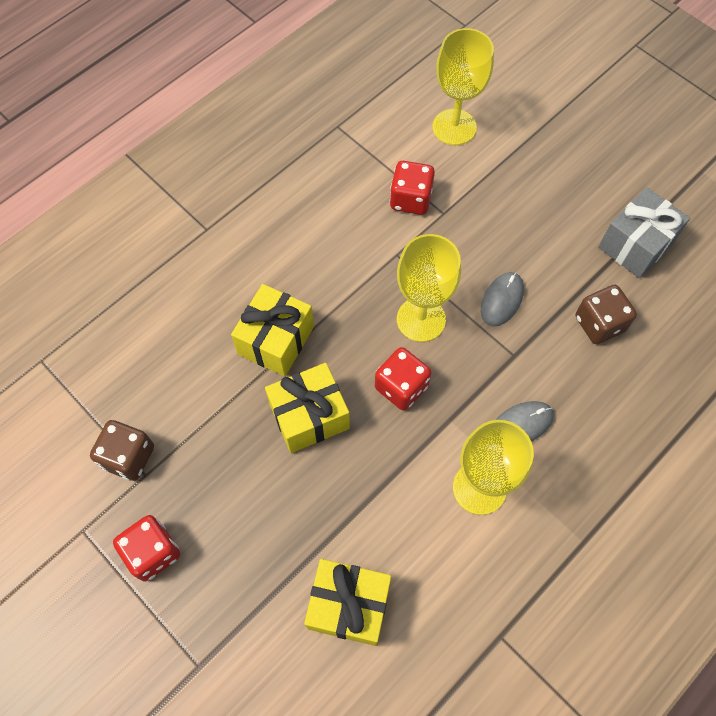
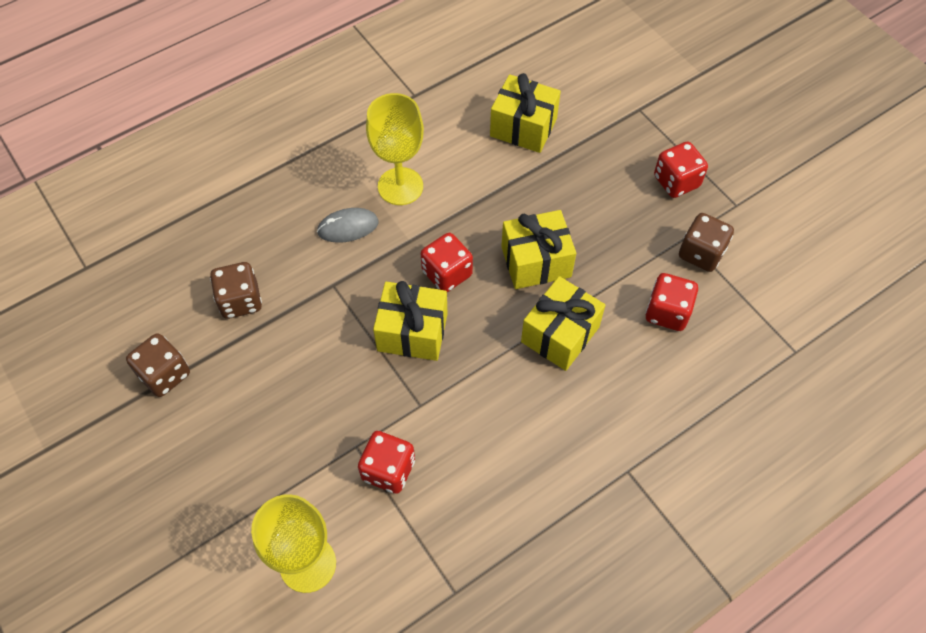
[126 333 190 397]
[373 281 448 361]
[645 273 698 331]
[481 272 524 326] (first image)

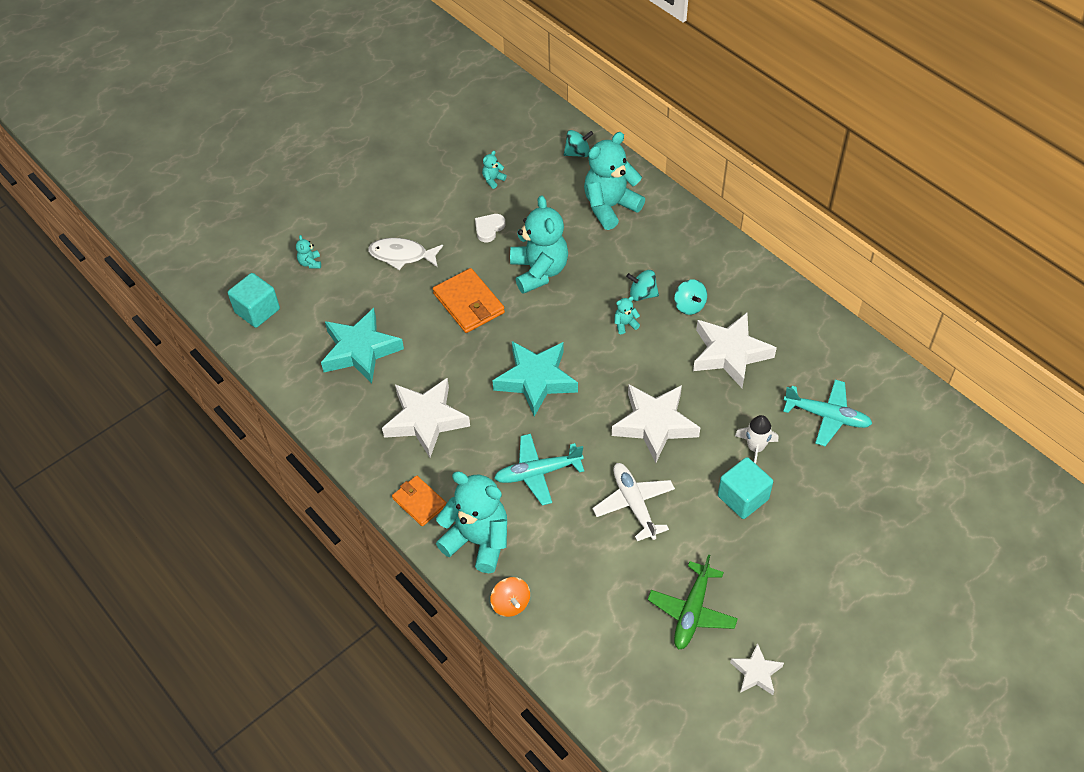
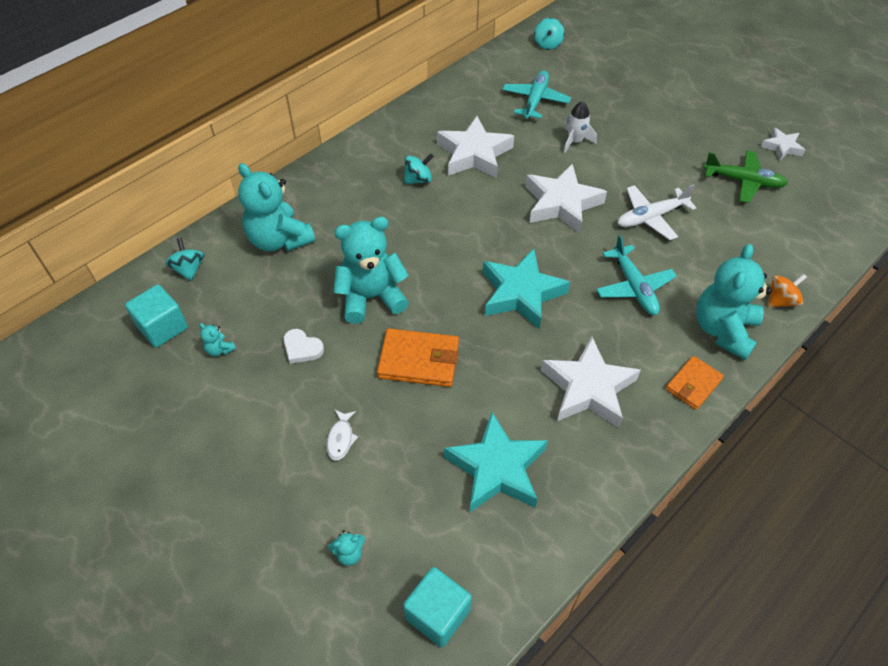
[125 284 188 348]
[326 410 358 461]
[377 328 459 387]
[534 18 564 50]
[615 296 640 334] (first image)

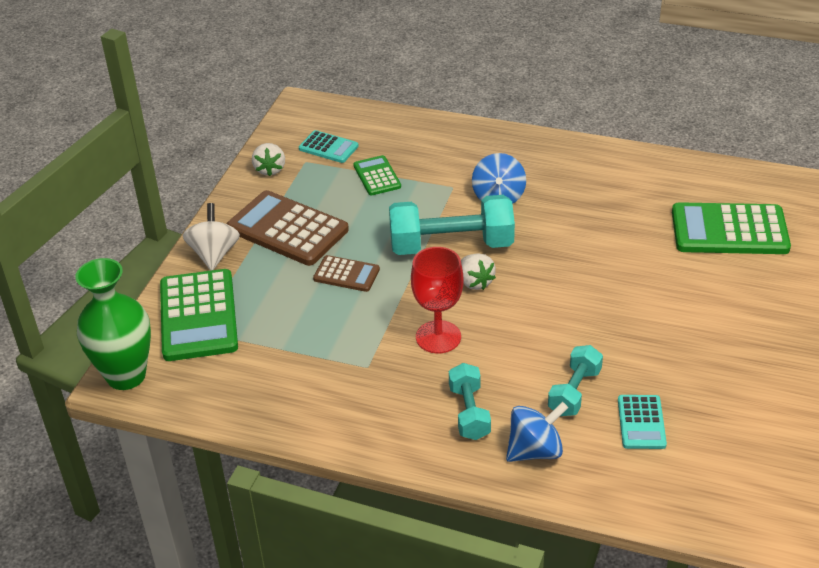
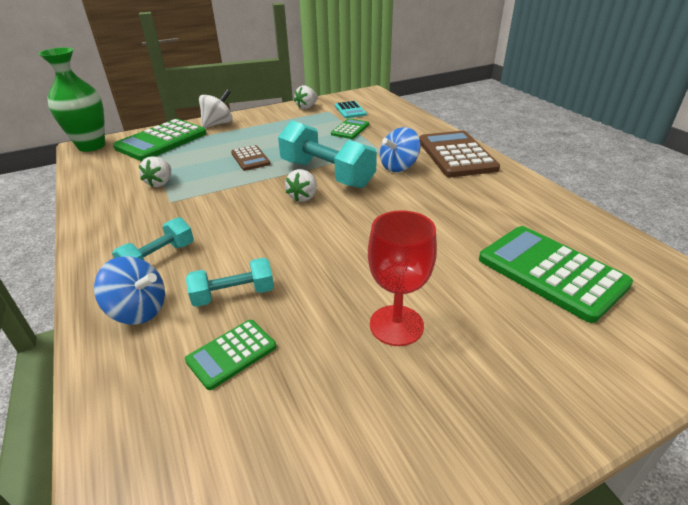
[139 156 171 187]
[185 320 276 390]
[368 210 437 346]
[419 131 500 177]

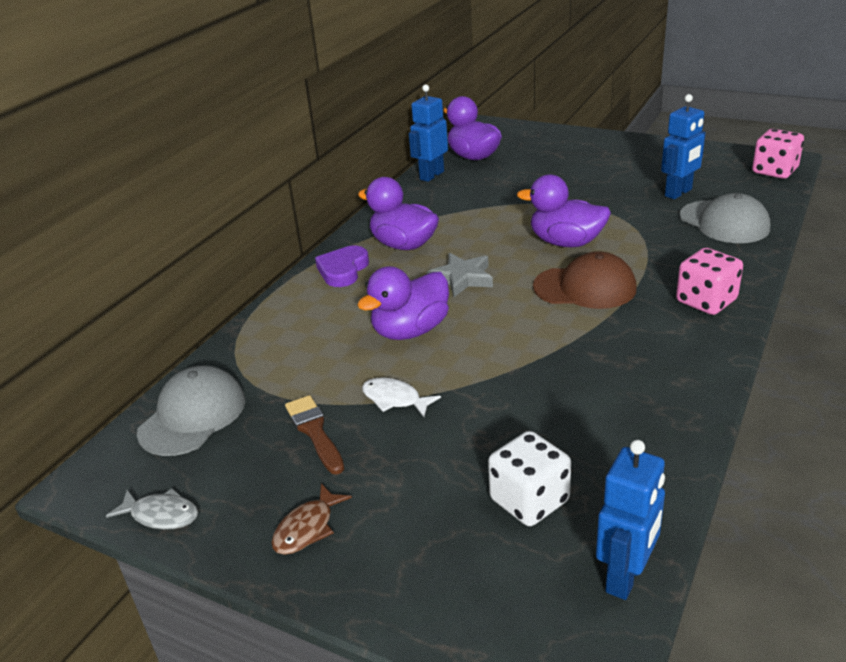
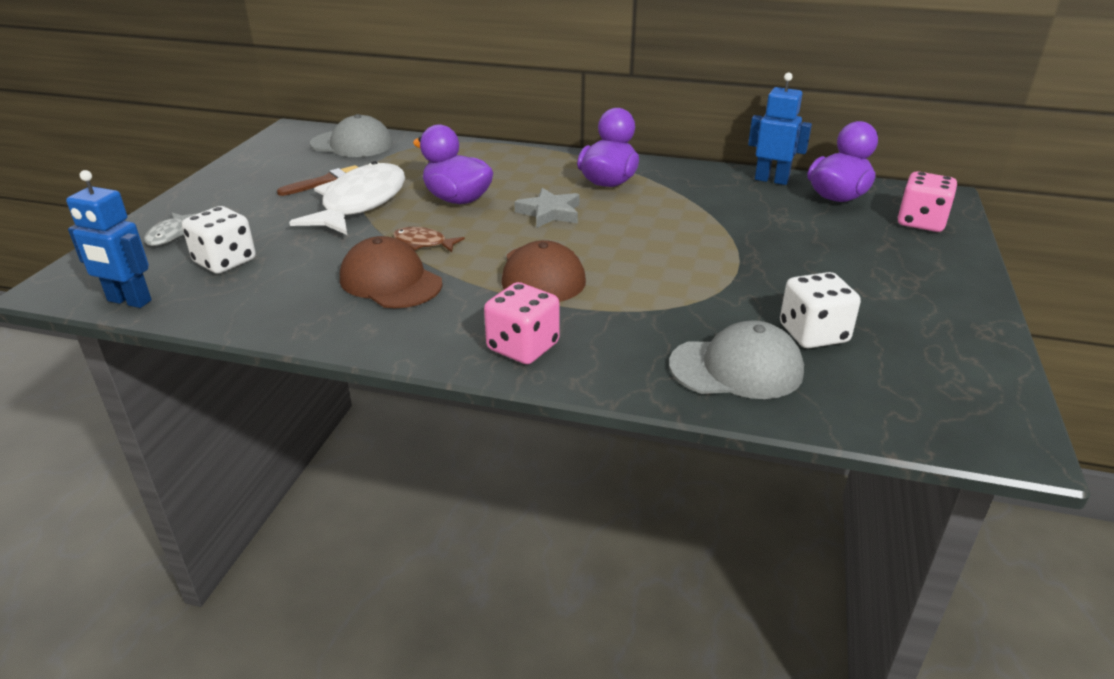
[144 213 197 246]
[289 161 405 235]
[340 236 443 308]
[393 227 465 252]
[669 320 804 399]
[780 272 861 348]
[898 172 957 232]
[315 246 369 287] (first image)
[517 174 611 247] (first image)

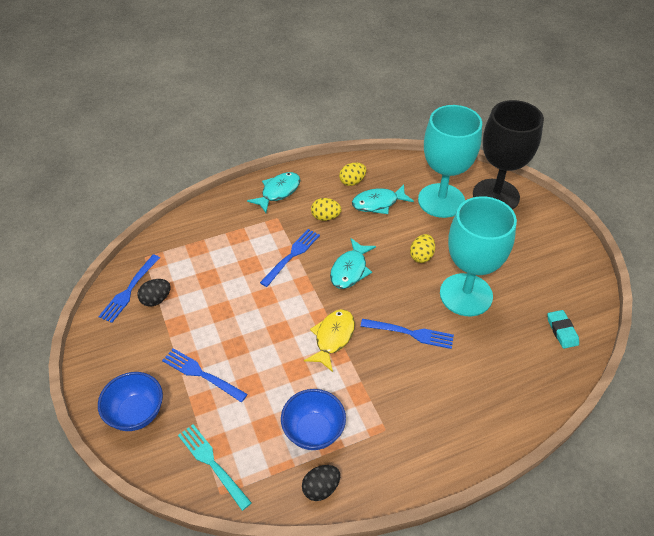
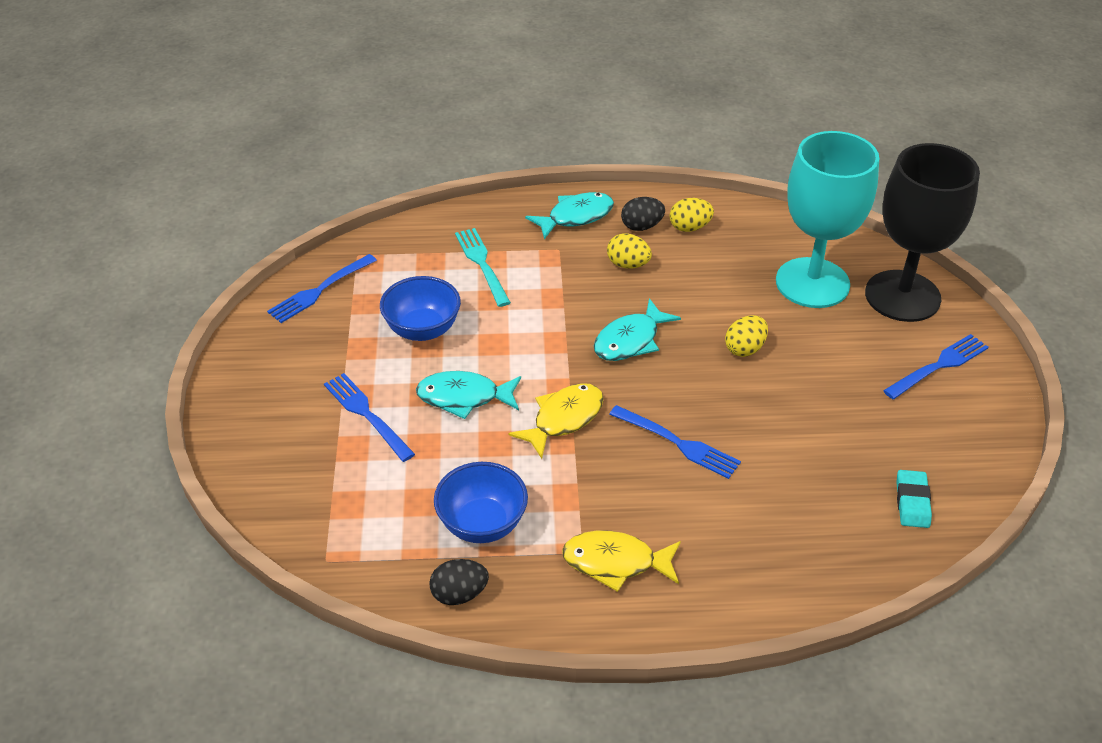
[380 276 461 341]
[416 371 521 419]
[455 228 511 307]
[562 531 681 592]
[621 197 665 231]
[883 334 989 399]
[440 196 517 316] (first image)

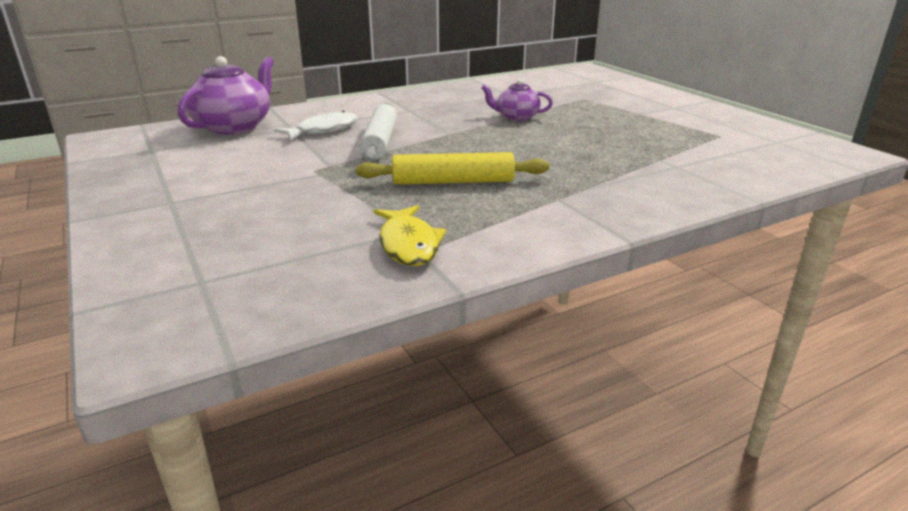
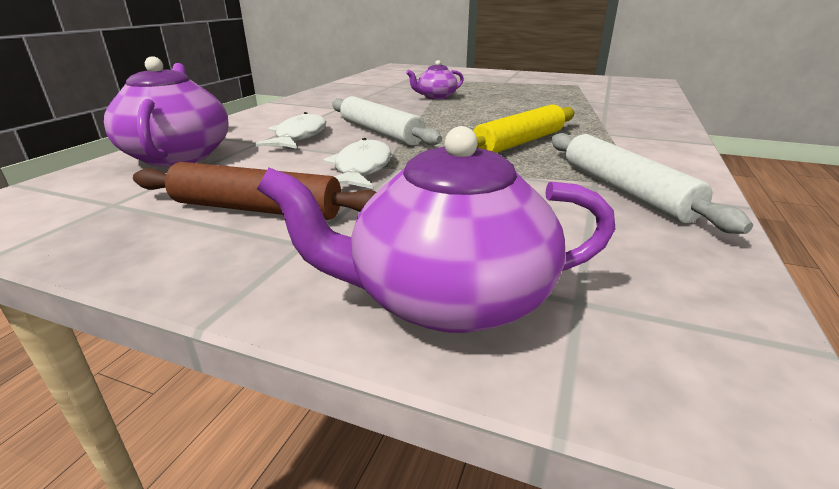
[133 162 376 220]
[257 126 615 333]
[323 138 392 189]
[551 133 753 234]

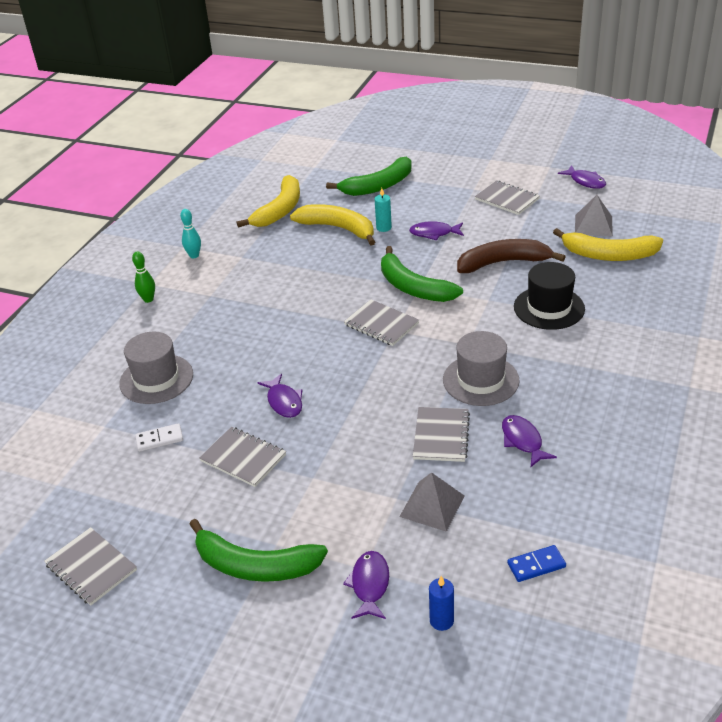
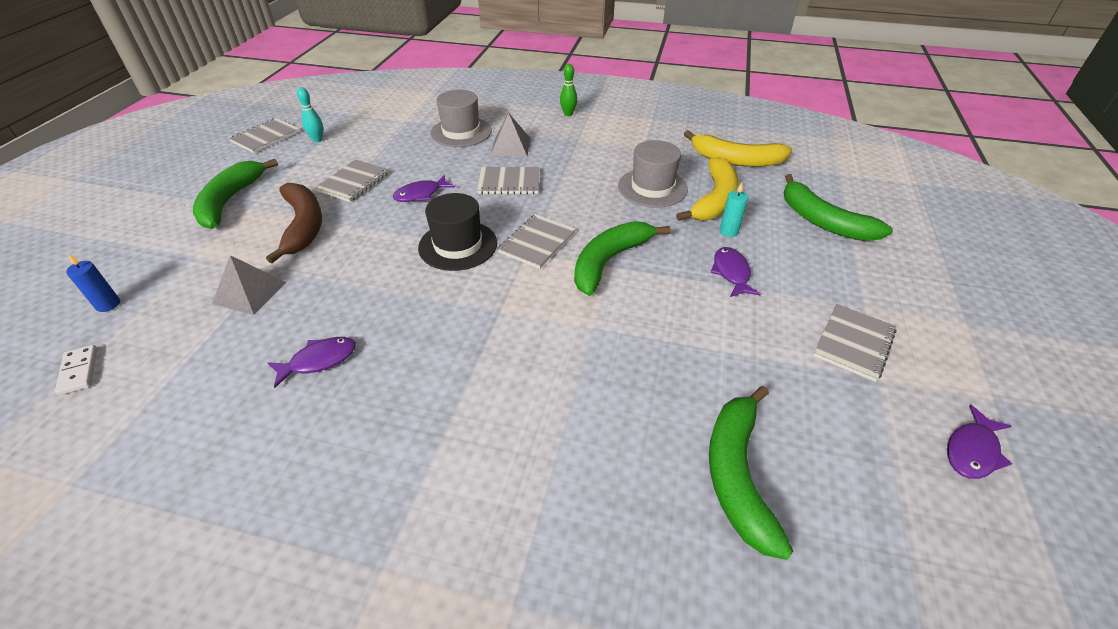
[55 345 97 395]
[266 183 322 263]
[297 88 323 142]
[418 193 497 271]
[477 167 540 194]
[490 113 531 157]
[618 140 688 208]
[709 386 793 560]
[343 551 389 619] (first image)
[507 545 566 582] (first image)

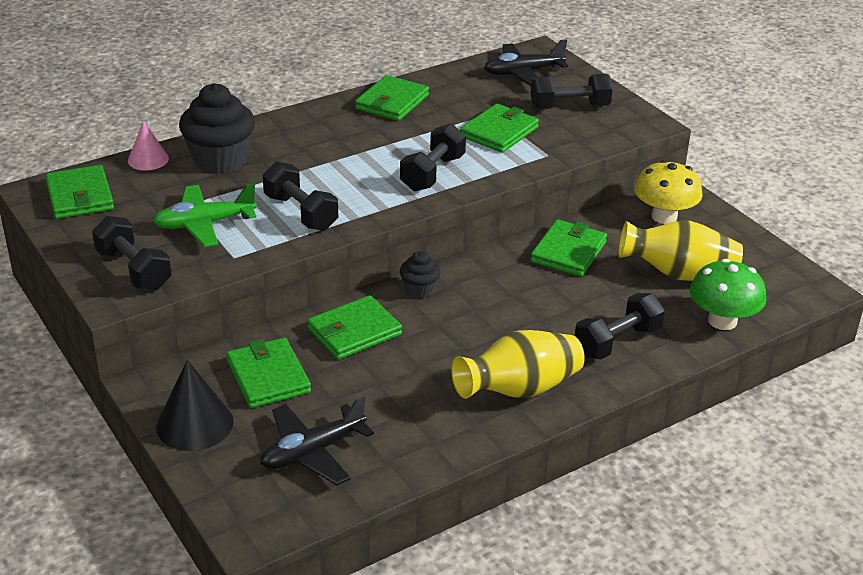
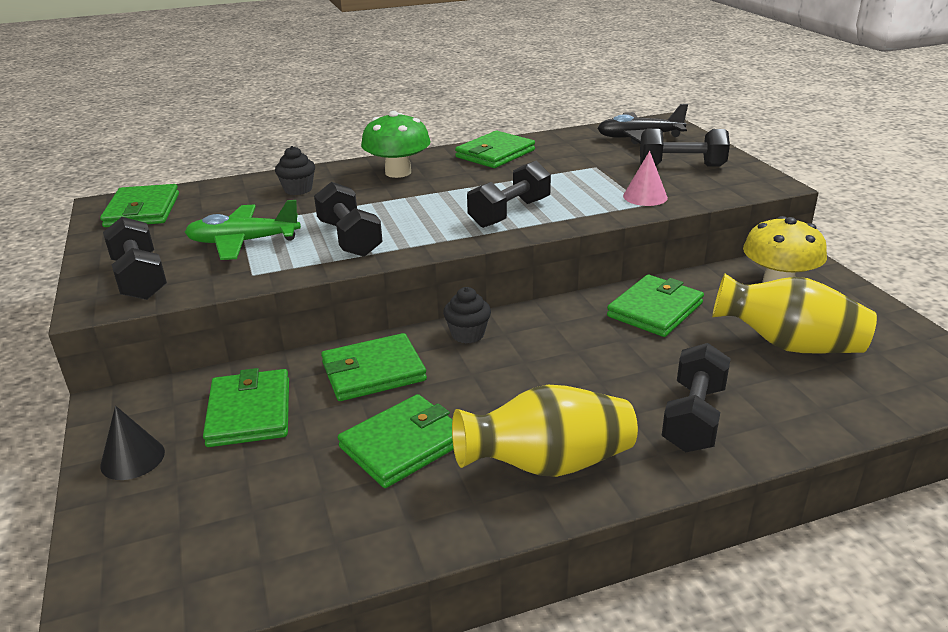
[100 406 165 480]
[275 146 315 195]
[338 394 454 488]
[361 111 431 178]
[623 151 668 206]
[662 343 731 452]
[260 396 374 485] (first image)

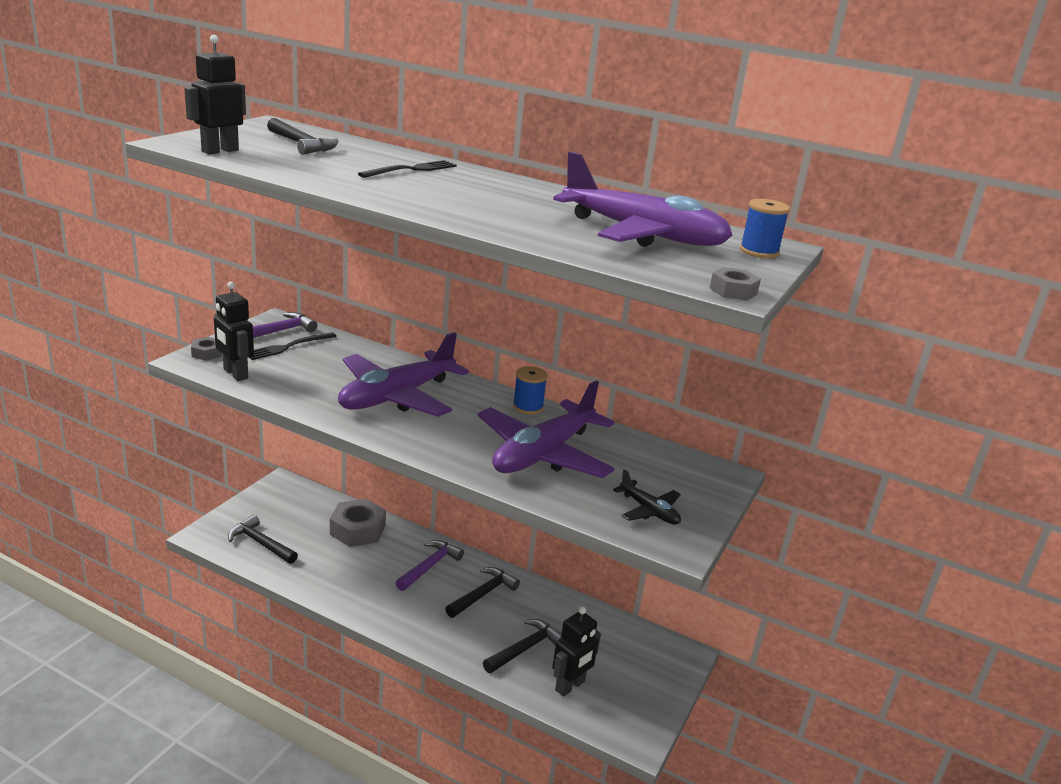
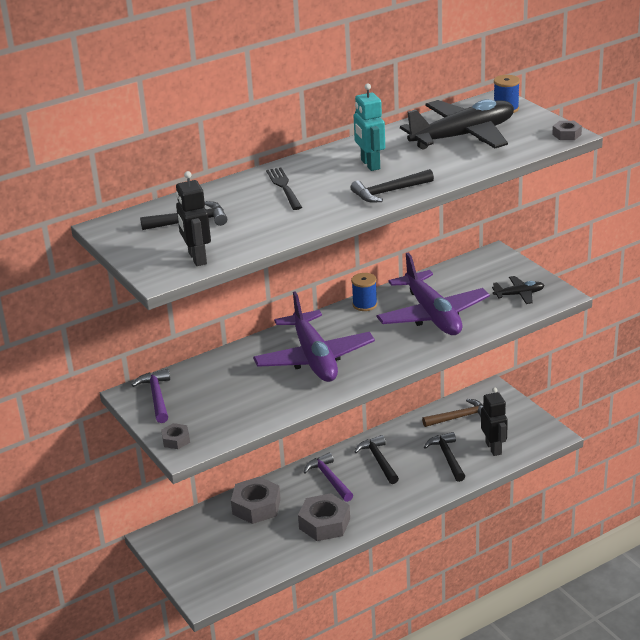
[298 493 350 541]
[350 169 434 203]
[354 83 385 171]
[400 99 514 150]
[422 399 483 427]
[214 281 254 381] (first image)
[249 332 337 360] (first image)

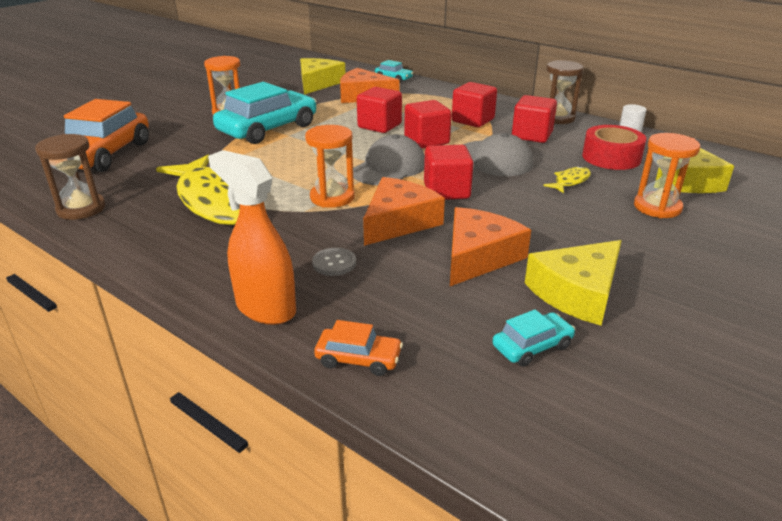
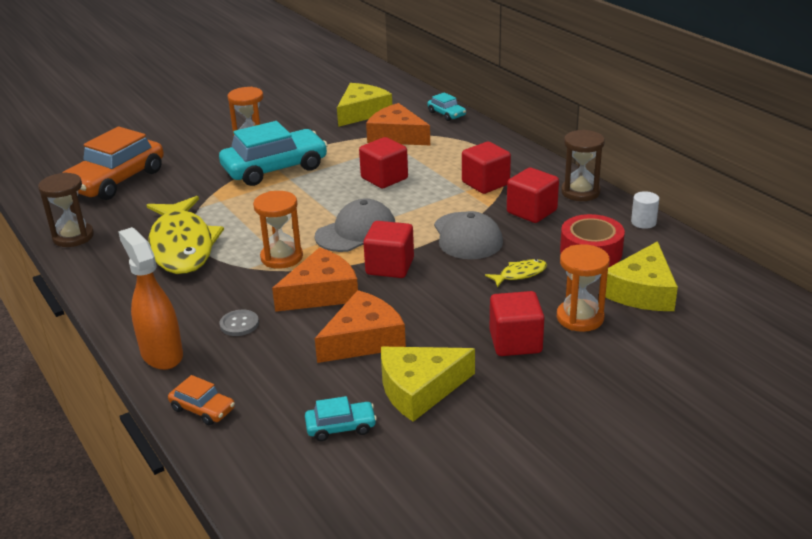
[490 291 544 356]

